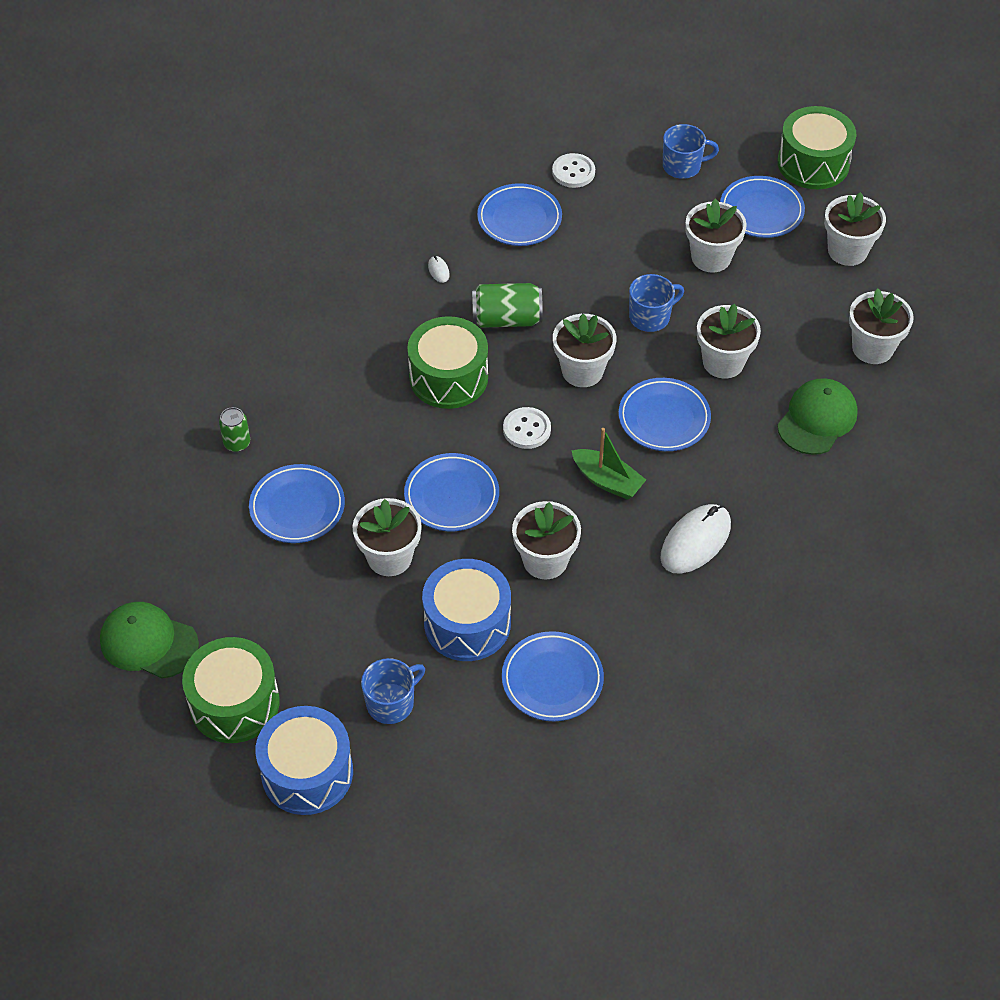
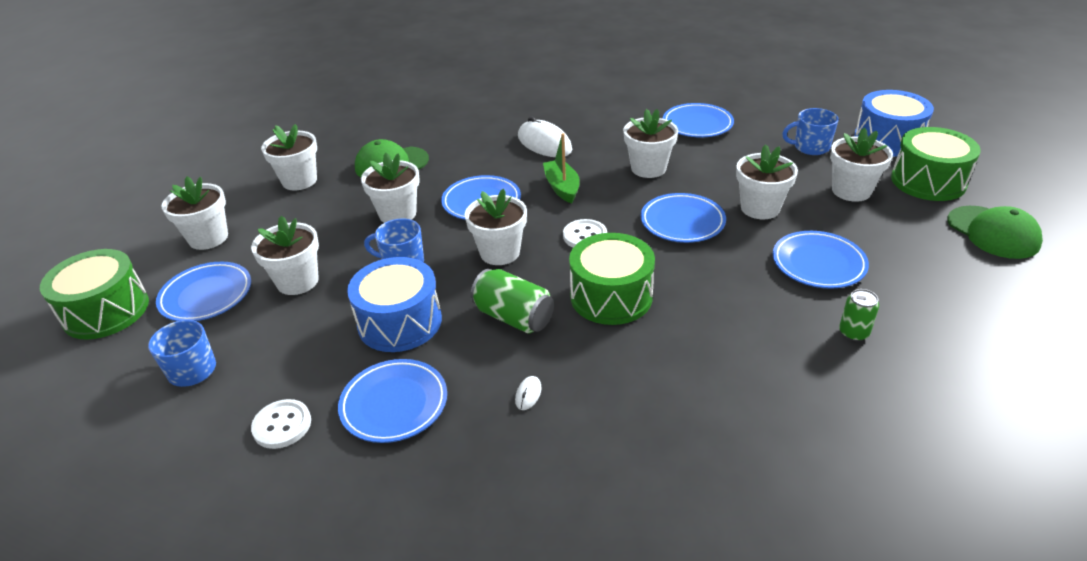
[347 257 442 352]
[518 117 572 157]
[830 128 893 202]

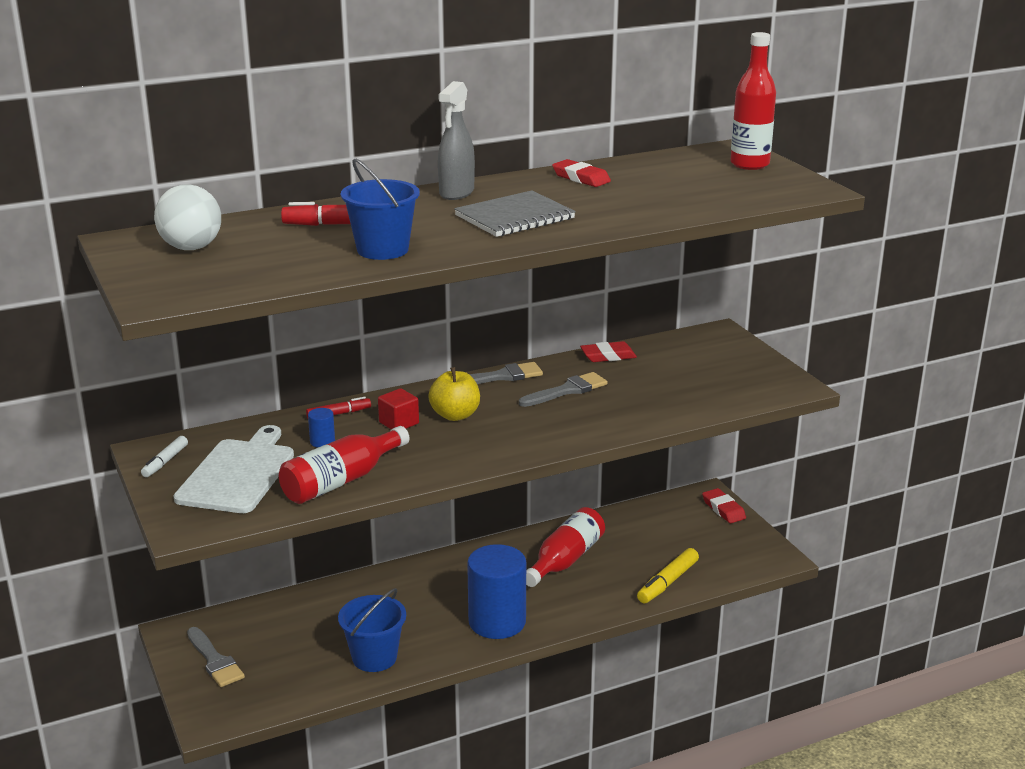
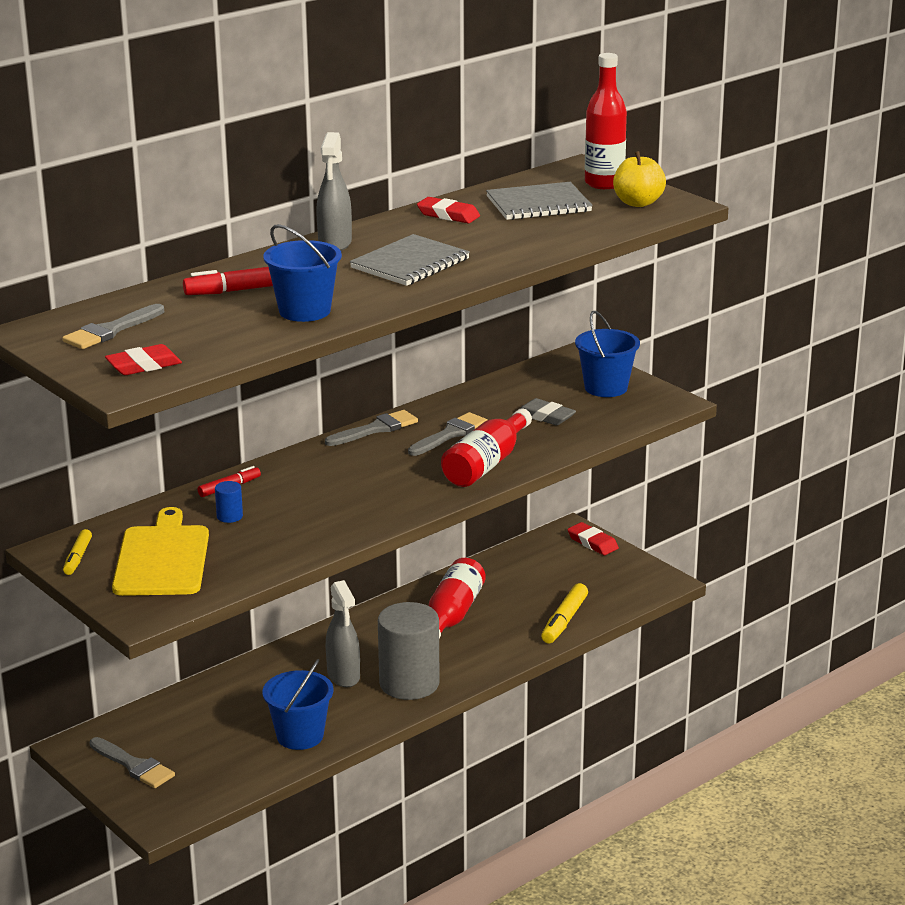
[62 304 164 349]
[63 529 92 575]
[105 344 182 375]
[112 507 209 596]
[326 580 360 687]
[378 602 440 700]
[441 409 532 487]
[486 182 593 220]
[520 398 576 426]
[575 311 640 397]
[613 151 666 207]
[378 388 419 429] (first image)

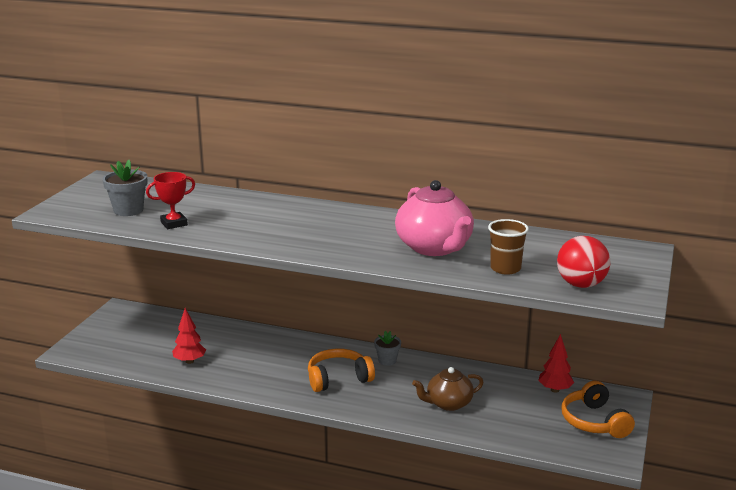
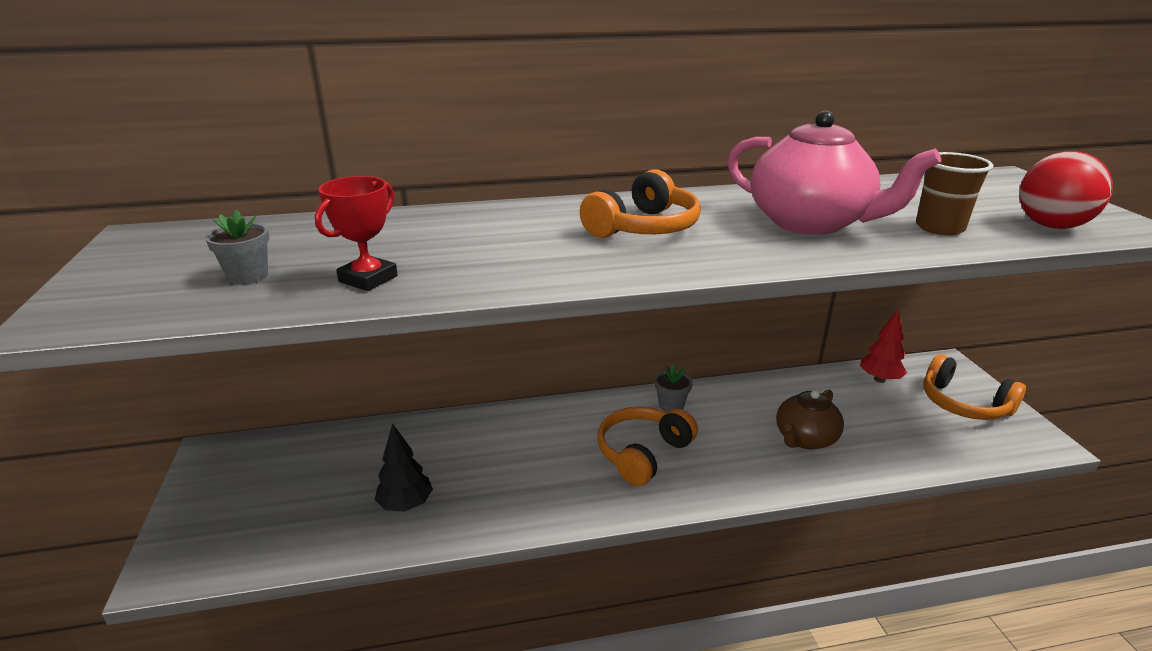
[205 209 269 285]
[375 423 433 512]
[580 169 701 238]

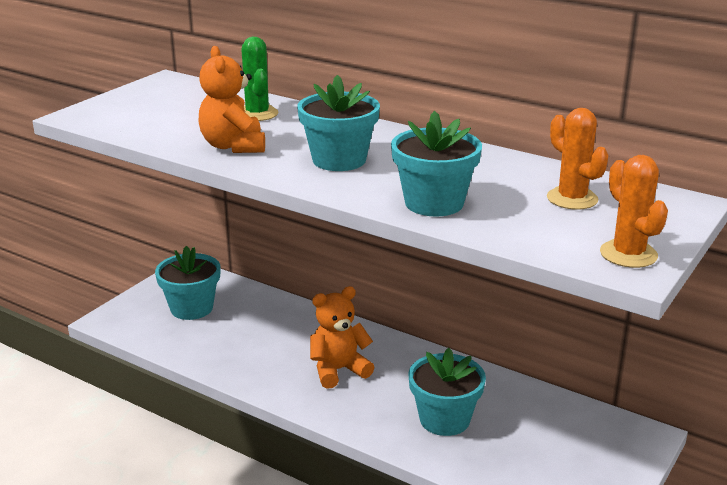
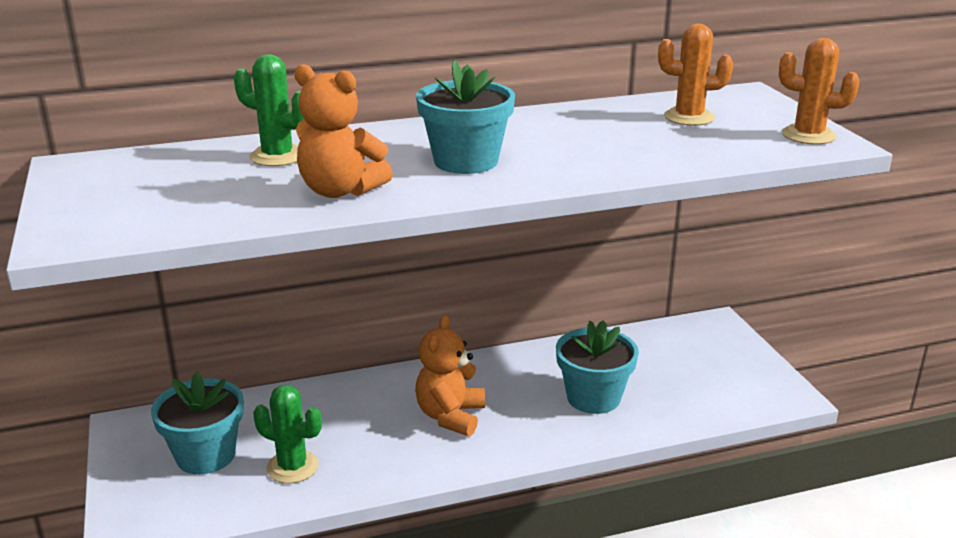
[253 385 322 483]
[391 111 482 217] (first image)

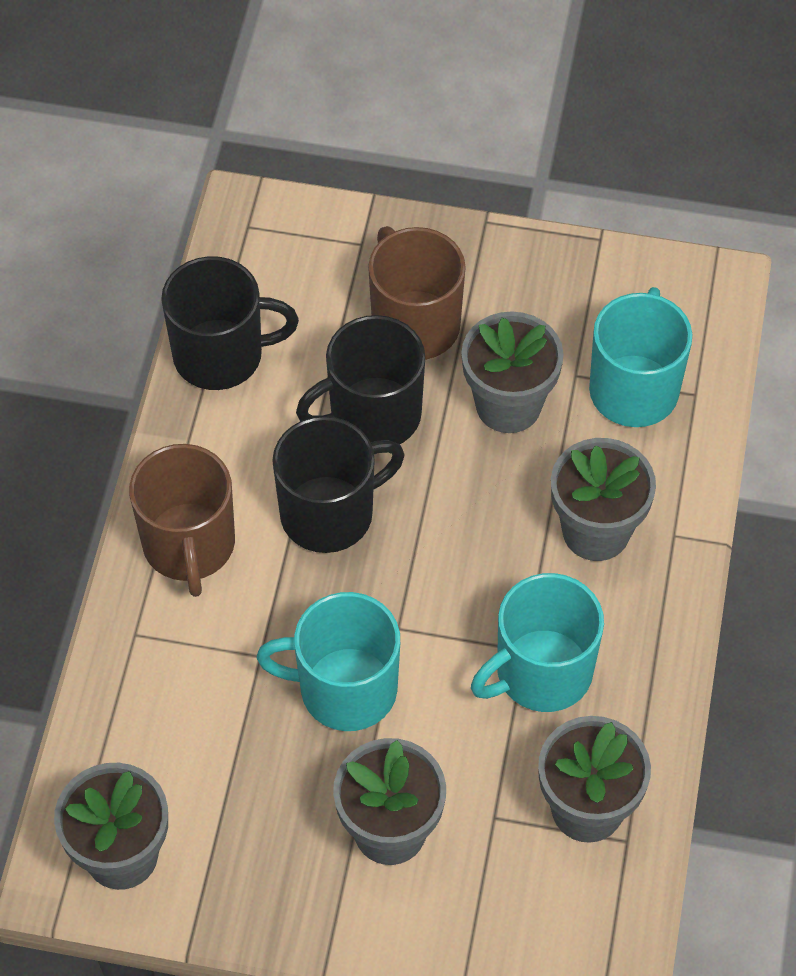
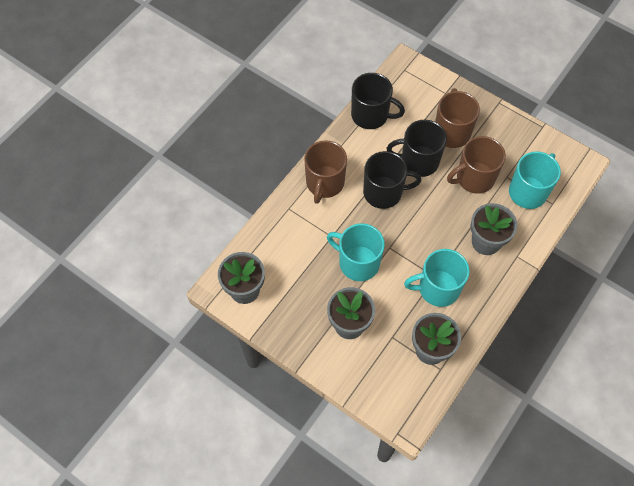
[447 136 506 194]

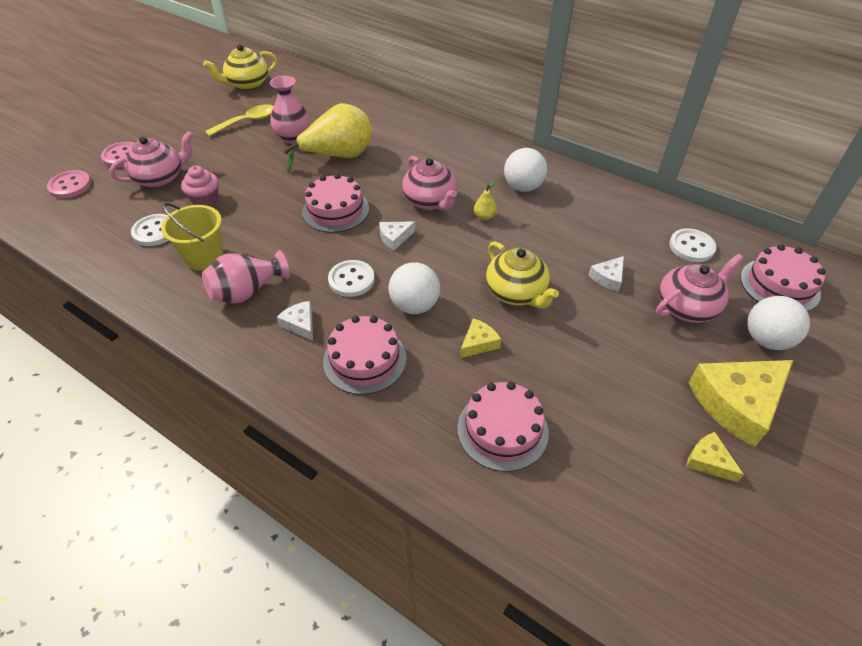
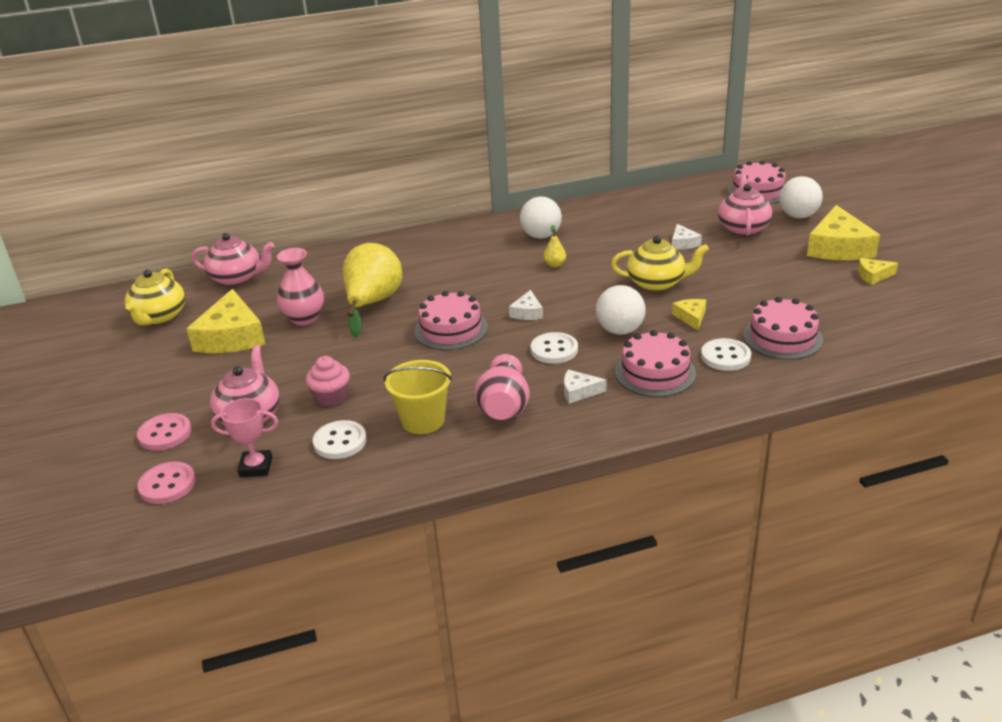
[186 289 266 353]
[191 233 274 286]
[211 398 278 477]
[701 338 751 371]

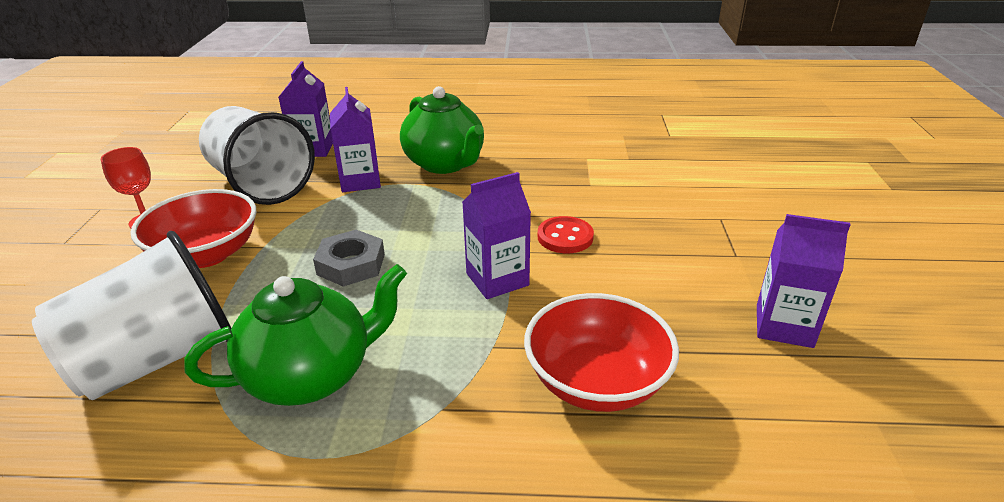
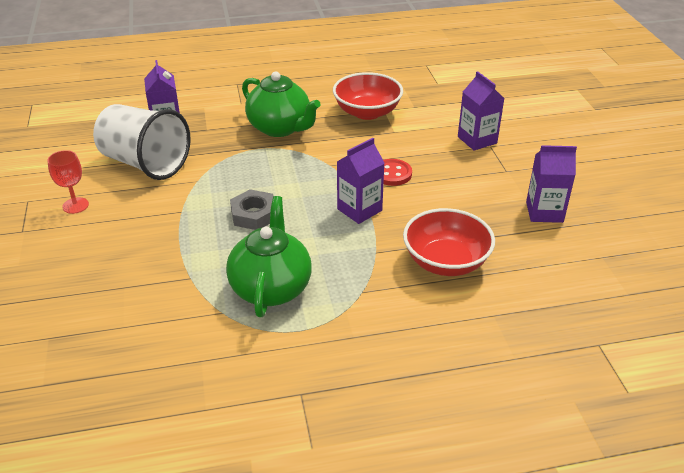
[226 196 312 317]
[333 72 403 120]
[458 71 504 150]
[32 231 232 401] (first image)

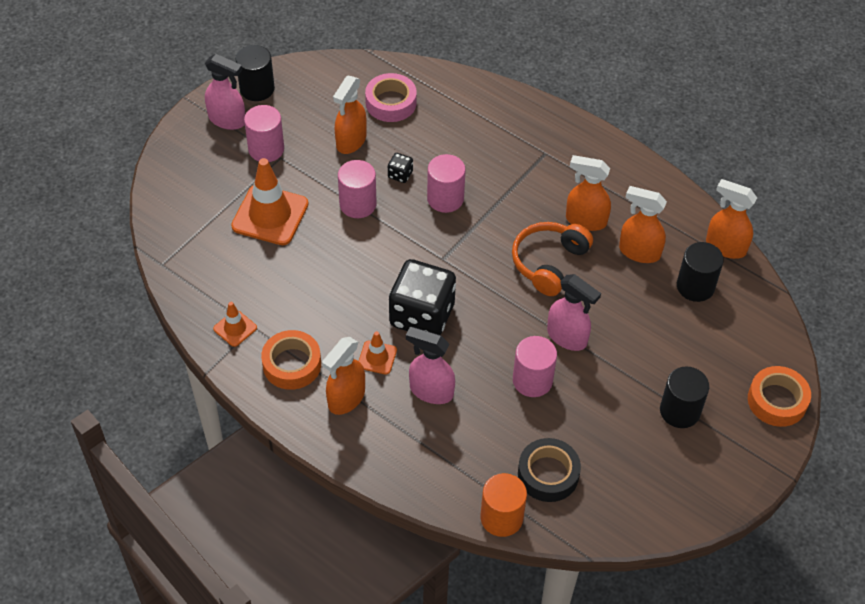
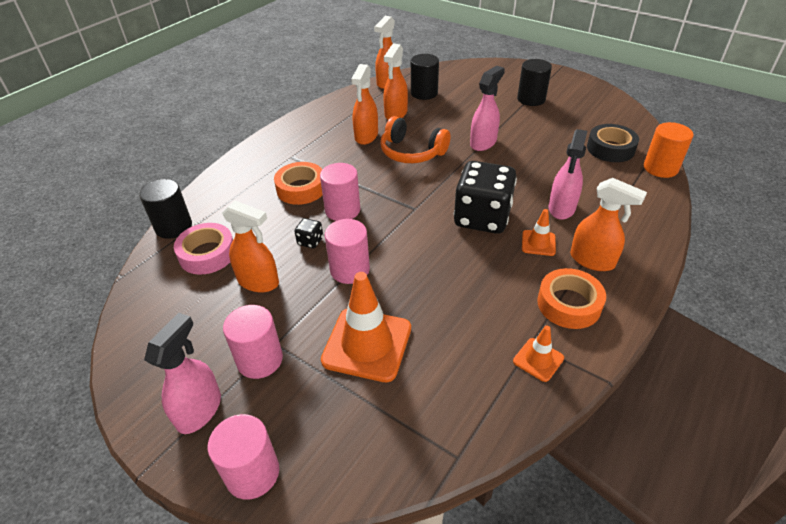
[139 179 192 239]
[208 414 279 499]
[274 162 322 205]

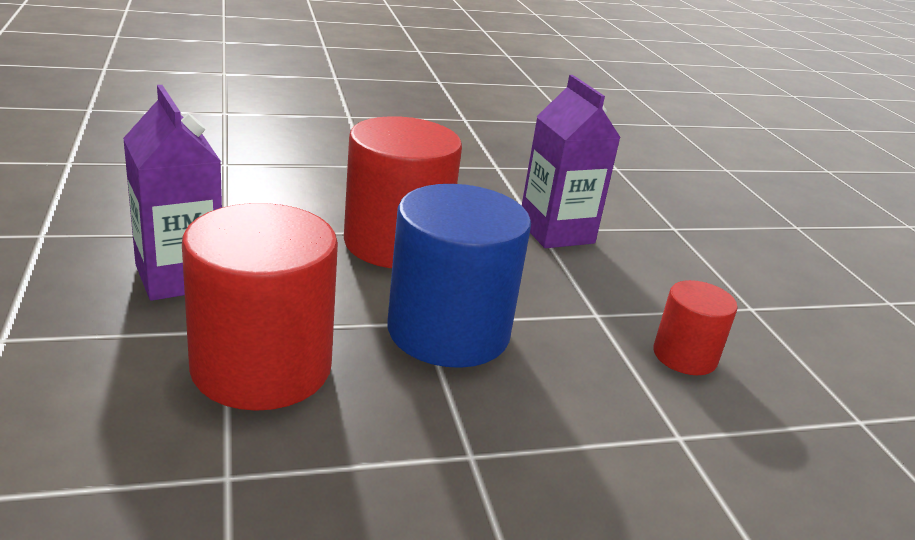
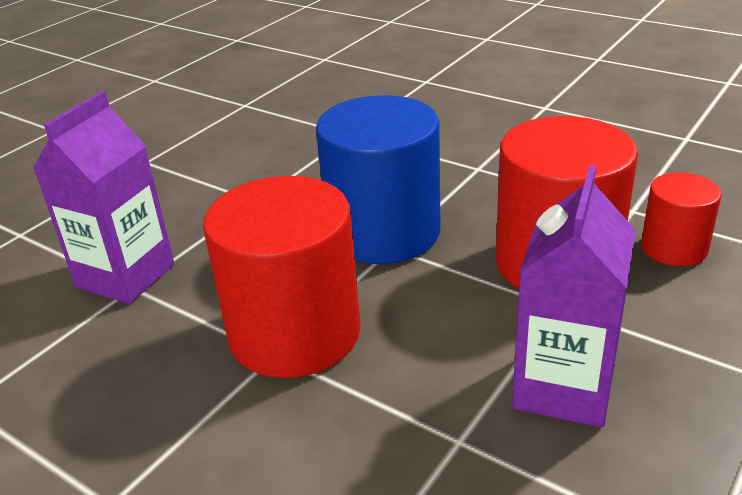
[641 172 721 266]

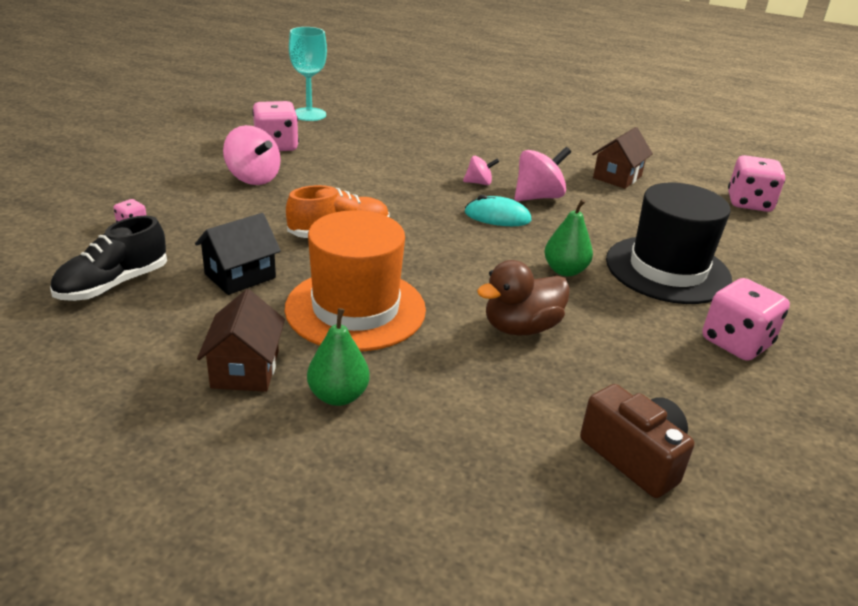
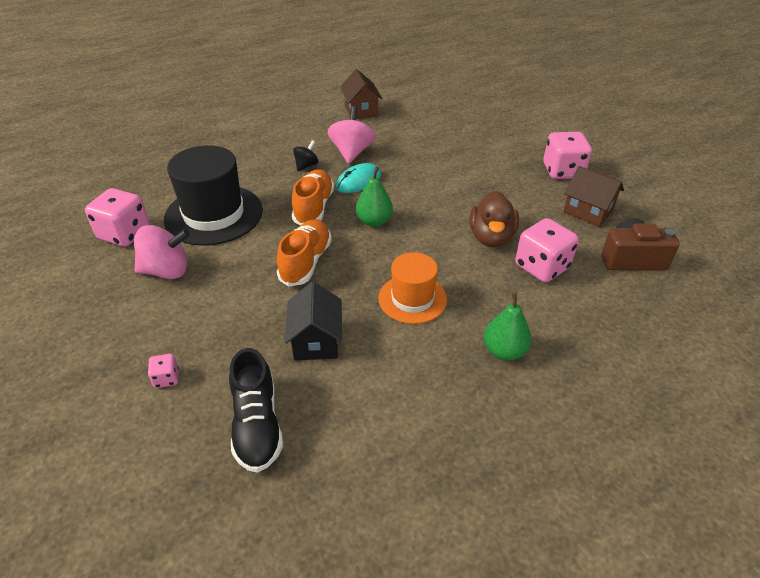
[164 145 263 246]
[292 169 334 225]
[293 140 319 171]
[356 167 393 227]
[378 252 447 324]
[515 218 579 283]
[563 166 624 227]
[289 27 327 121] (first image)

